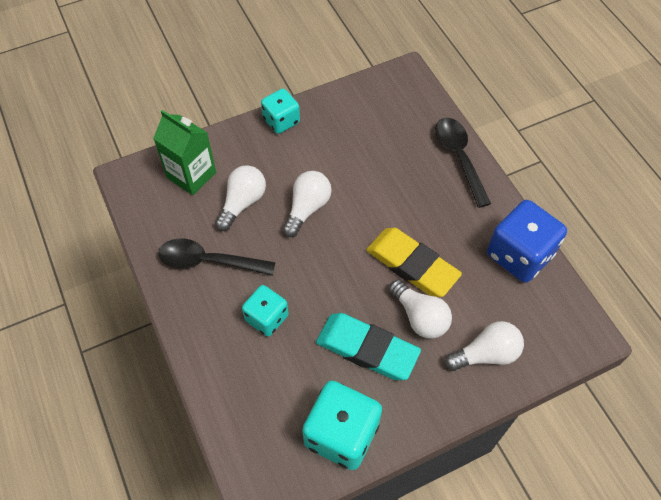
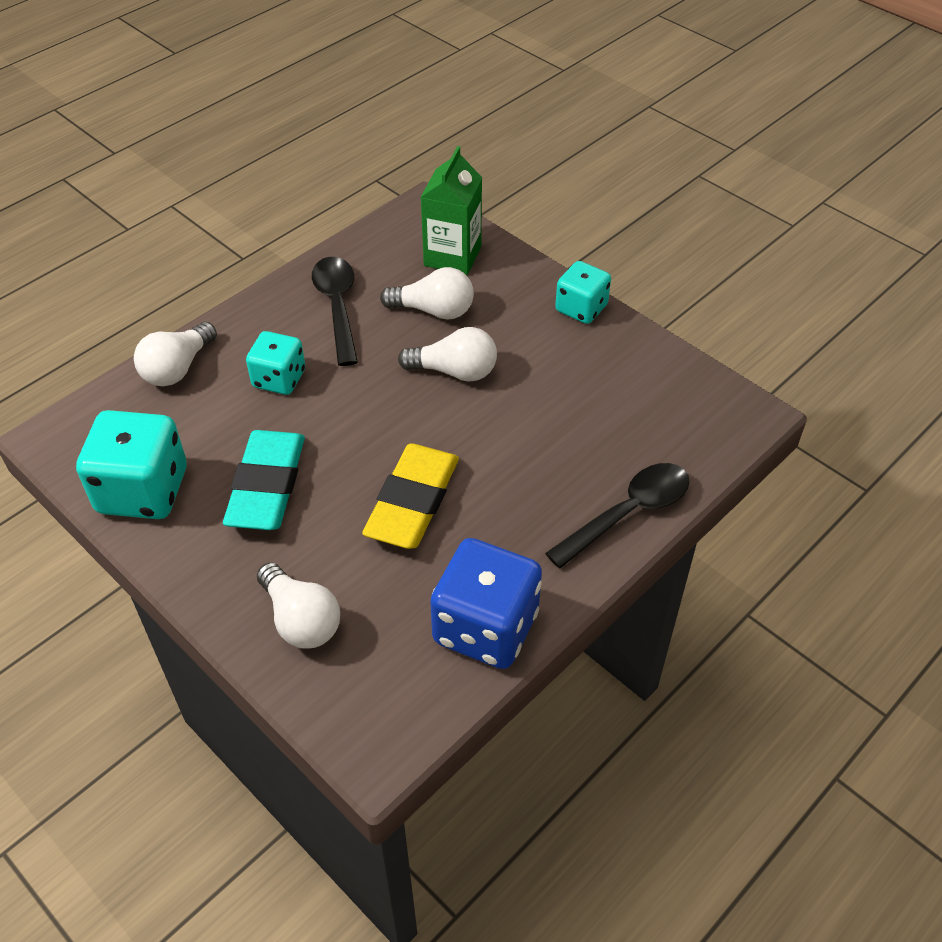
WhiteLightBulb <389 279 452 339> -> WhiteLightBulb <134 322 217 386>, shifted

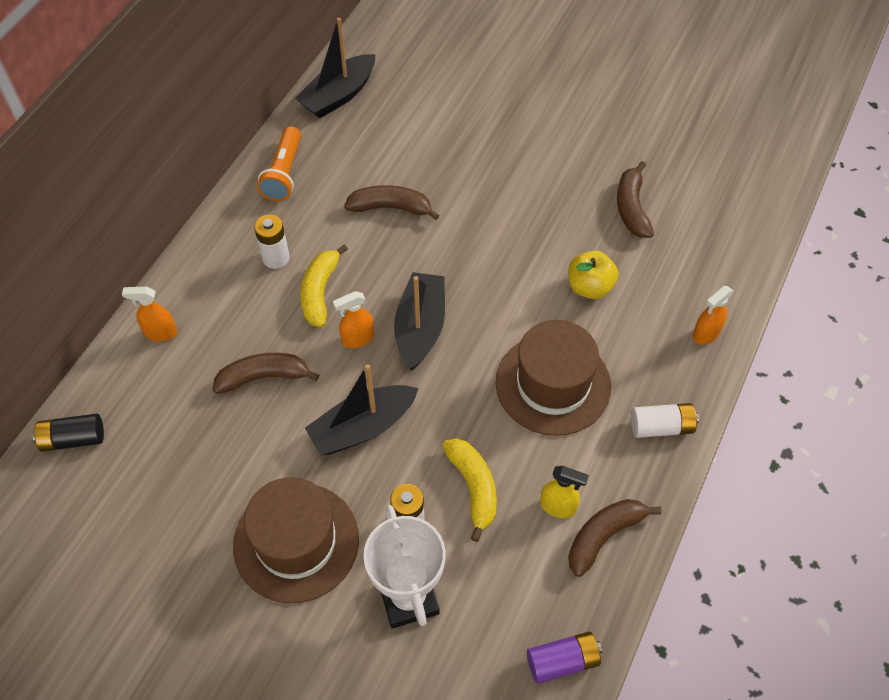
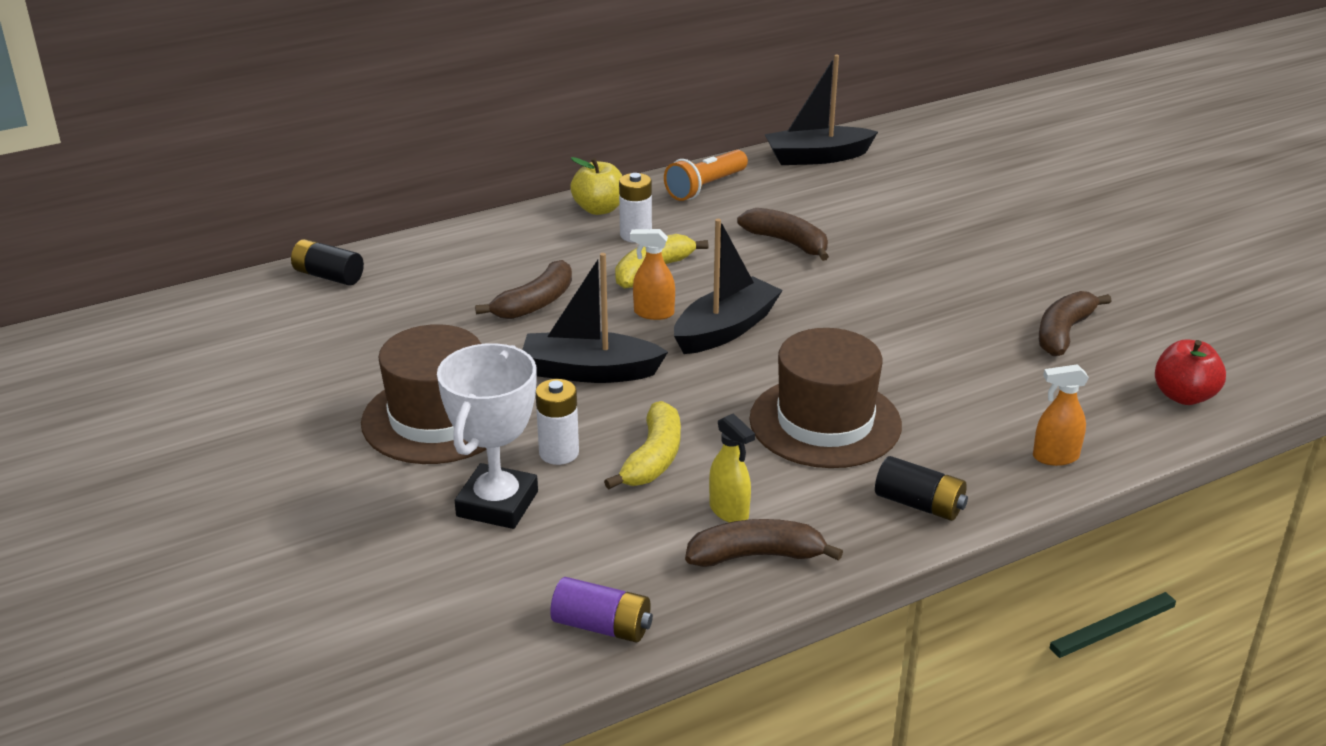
OrangeSprayBottle <122 287 177 341> -> none
BrownBanana <213 353 319 394> -> BrownBanana <475 260 572 319>, 105 degrees clockwise
YellowApple <568 251 619 299> -> YellowApple <570 157 622 215>, shifted
WhiteBattery <631 403 699 438> -> BlackBattery <875 456 968 521>
none -> RedApple <1155 339 1226 405>

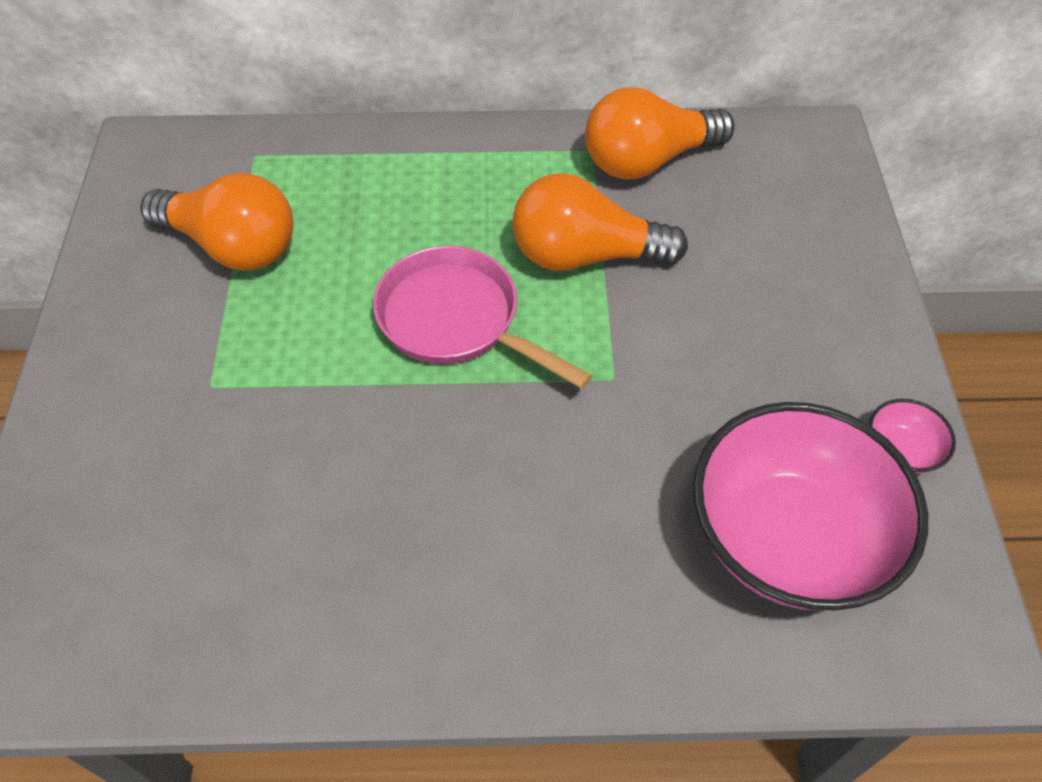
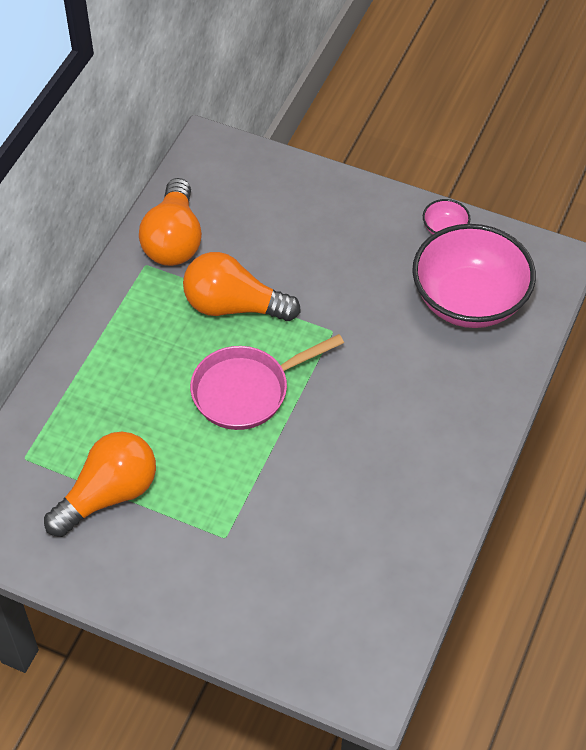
OrangeLightBulb <512 173 688 271> -> OrangeLightBulb <183 252 301 321>, 75 degrees clockwise

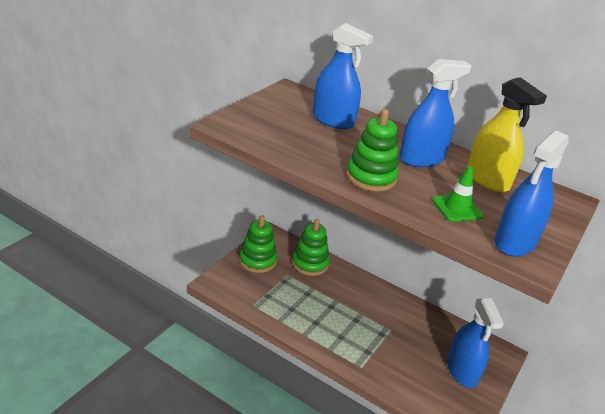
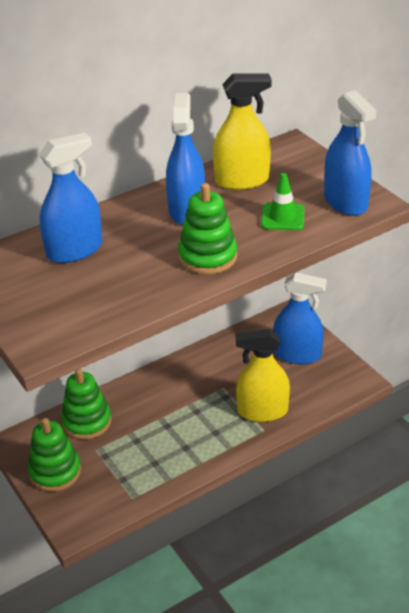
none -> YellowSprayBottle <236 329 290 422>

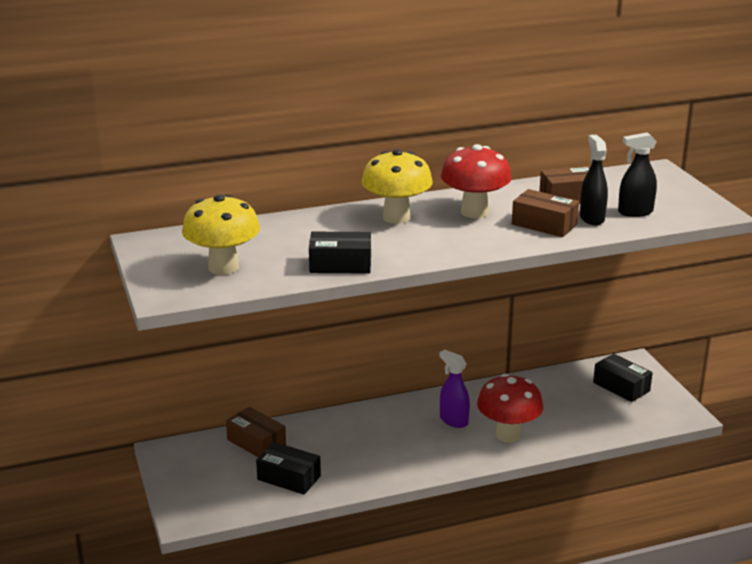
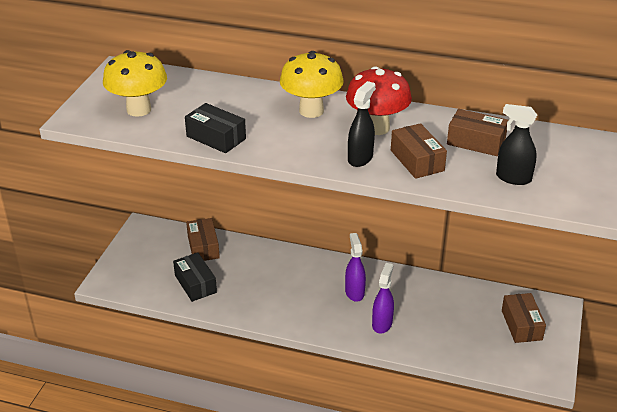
RedMushroom <477 374 543 443> -> PurpleSprayBottle <372 263 394 334>
BlackSprayBottle <580 135 608 225> -> BlackSprayBottle <348 81 375 167>, shifted
BlackBox <593 354 653 402> -> BrownBox <502 293 546 343>

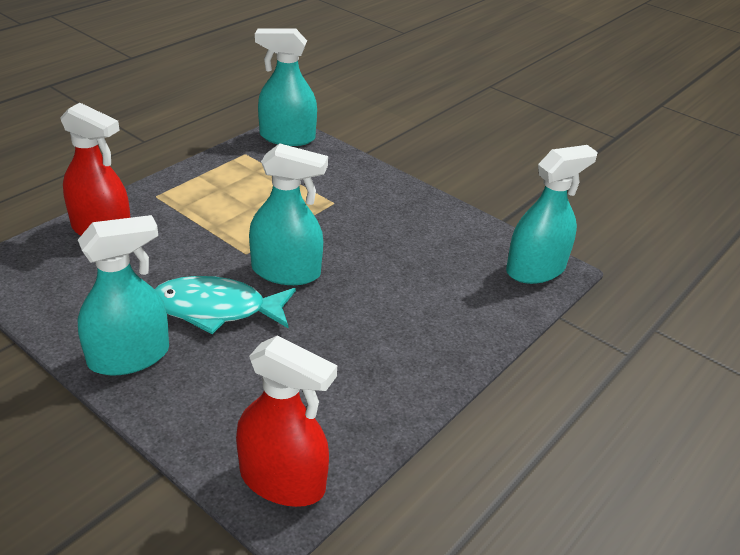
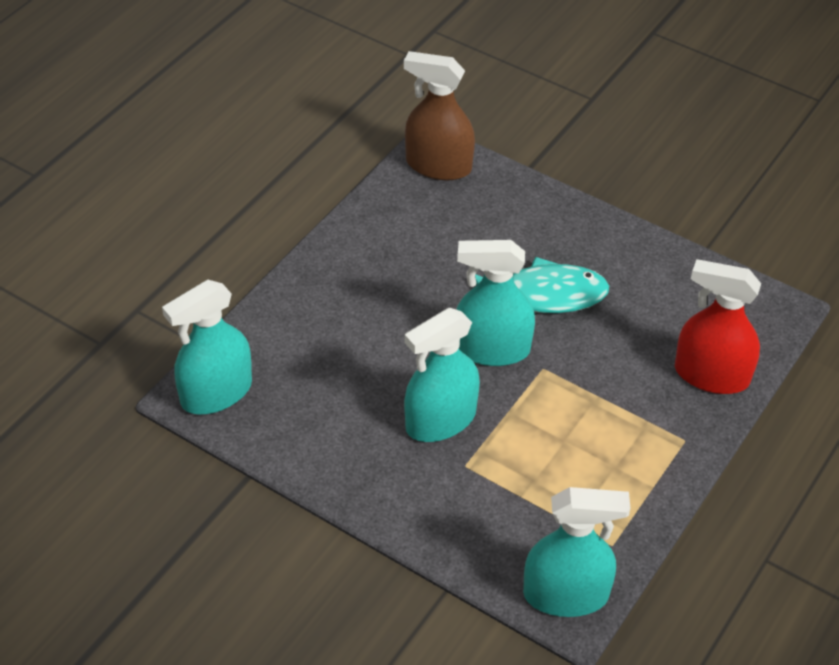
TurquoiseSprayBottle <77 215 169 375> -> TurquoiseSprayBottle <404 308 480 442>, shifted
RedSprayBottle <236 335 337 507> -> BrownSprayBottle <404 51 475 180>

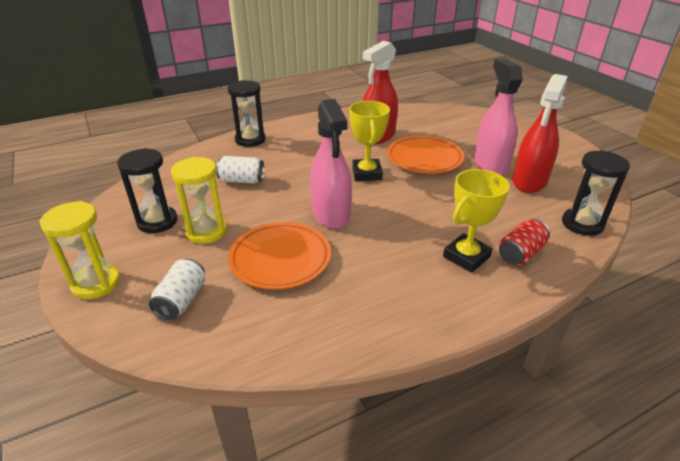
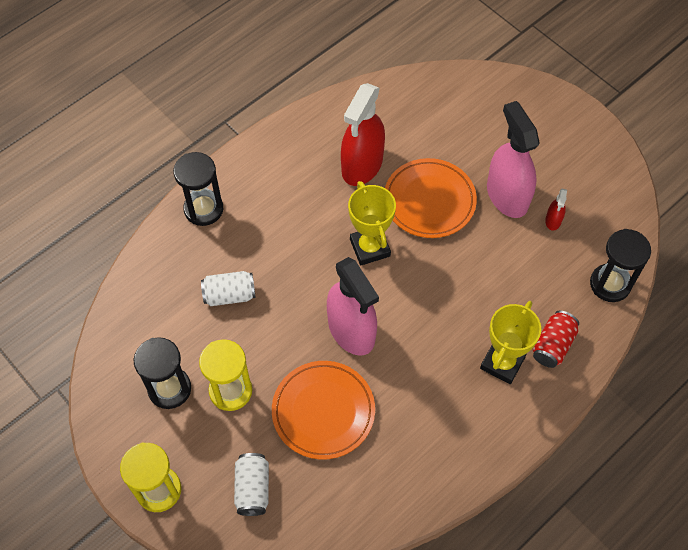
RedSprayBottle <512 74 568 193> -> RedSprayBottle <545 188 567 231>, x0.43

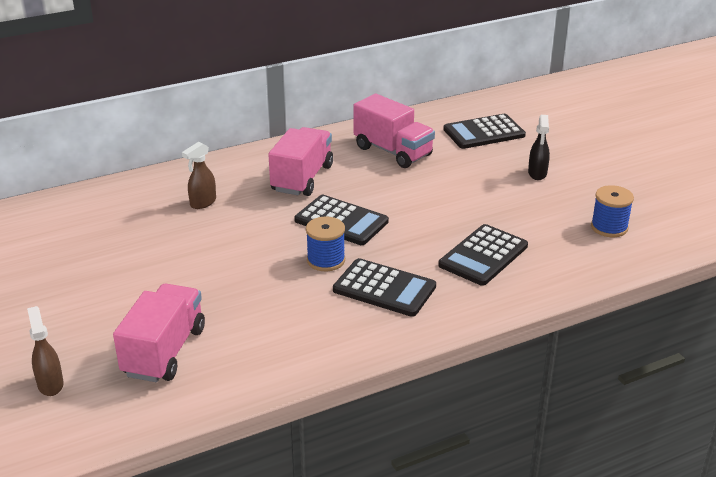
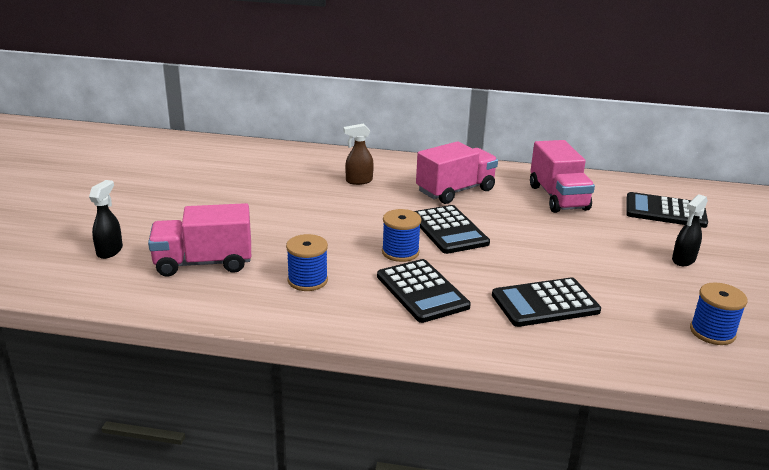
BrownSprayBottle <27 306 64 396> -> BlackSprayBottle <89 180 123 259>
PinkTruck <113 284 205 382> -> PinkTruck <148 203 251 277>, 150 degrees counterclockwise
none -> BlueSpool <286 234 328 291>

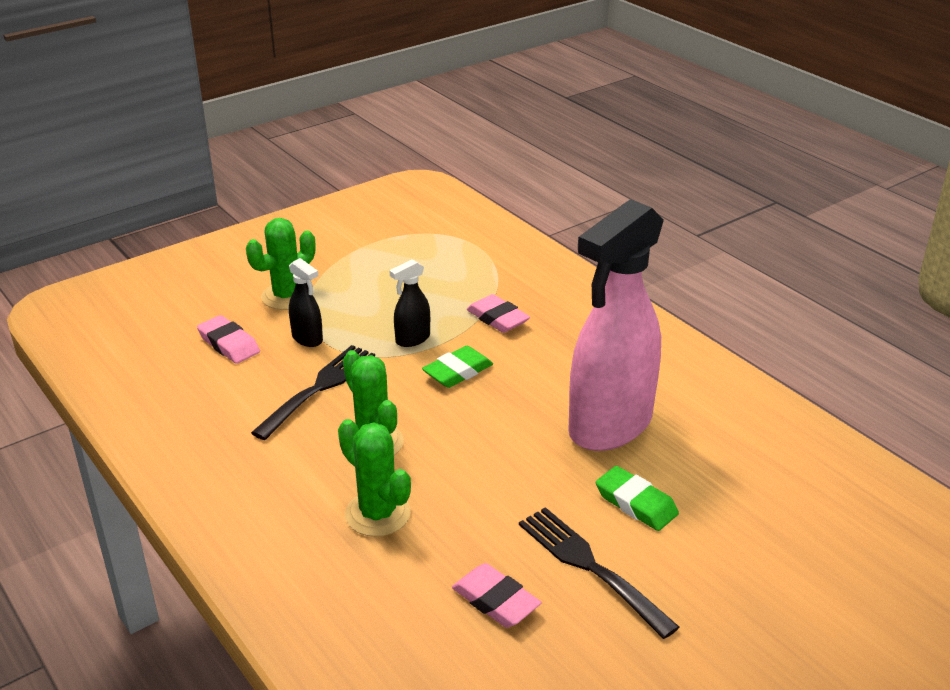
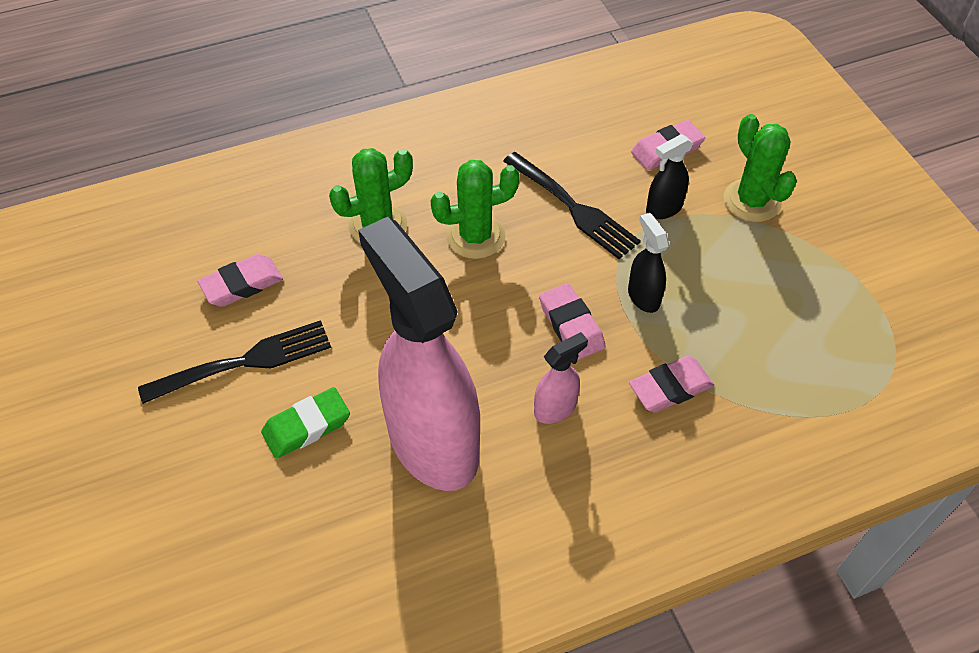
GreenEraser <422 346 493 388> -> PinkEraser <539 283 606 360>
none -> PinkSprayBottle <534 332 588 424>

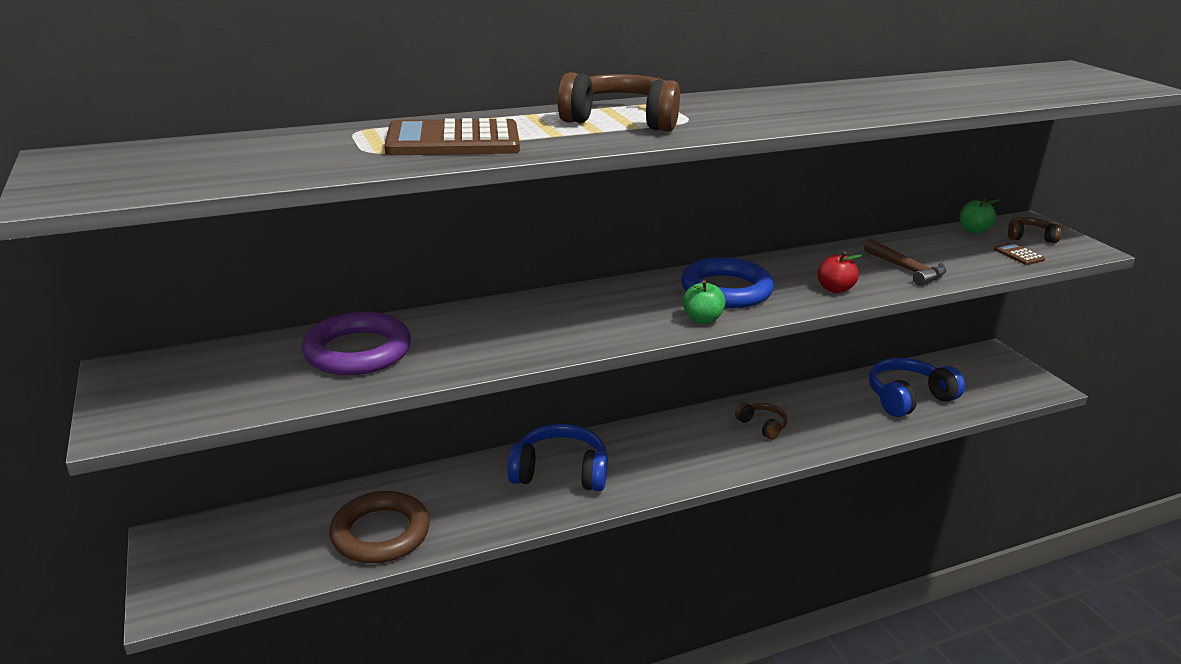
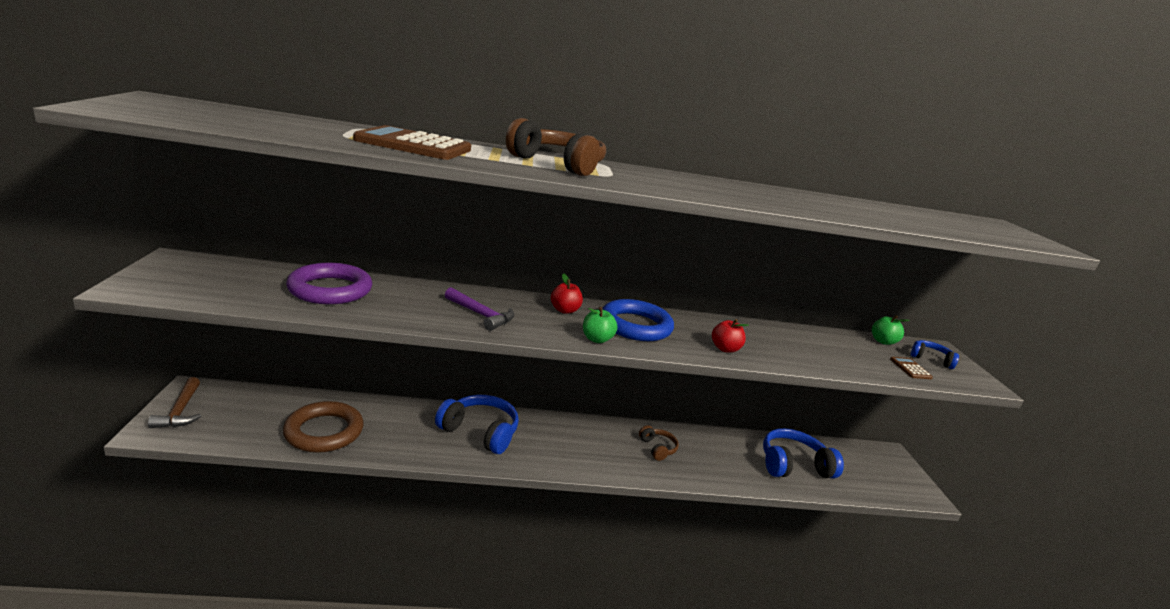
BrownHammer <864 239 946 286> -> BrownHammer <148 377 201 428>, shifted
BrownHeadphones <1008 217 1061 243> -> BlueHeadphones <911 340 959 369>
none -> PurpleHammer <445 287 514 331>
none -> RedApple <551 273 583 314>

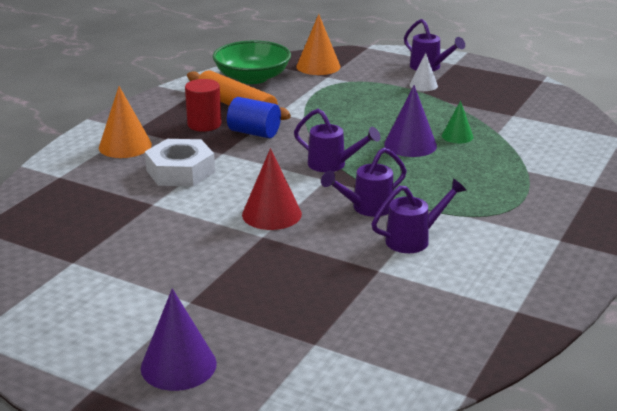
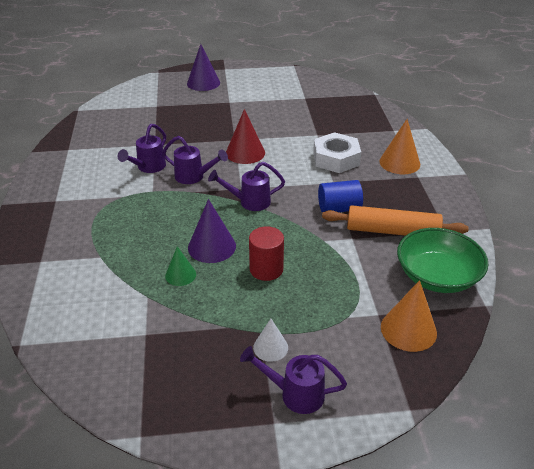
RedCylinder <185 79 222 132> -> RedCylinder <249 226 284 281>, shifted
PurpleWateringCan <321 148 407 217> -> PurpleWateringCan <162 136 228 184>, 90 degrees clockwise

